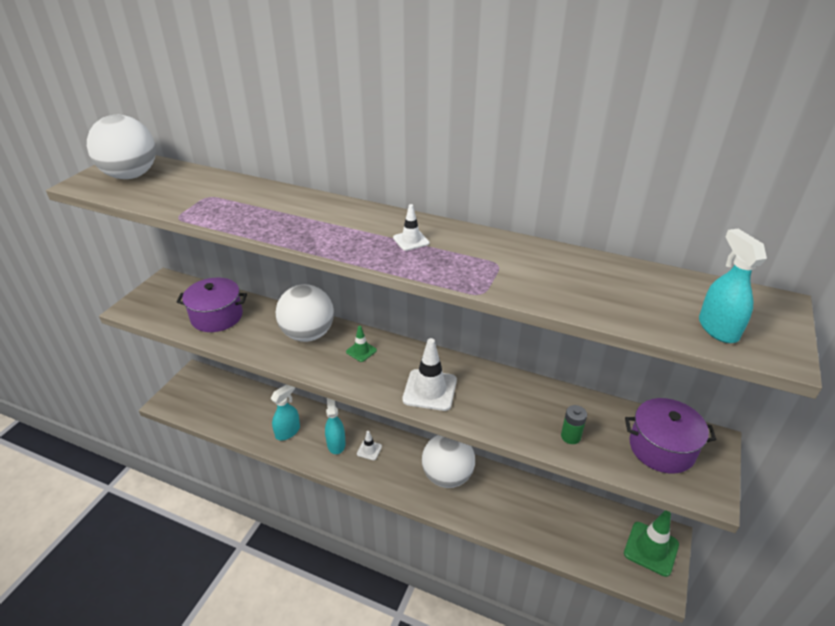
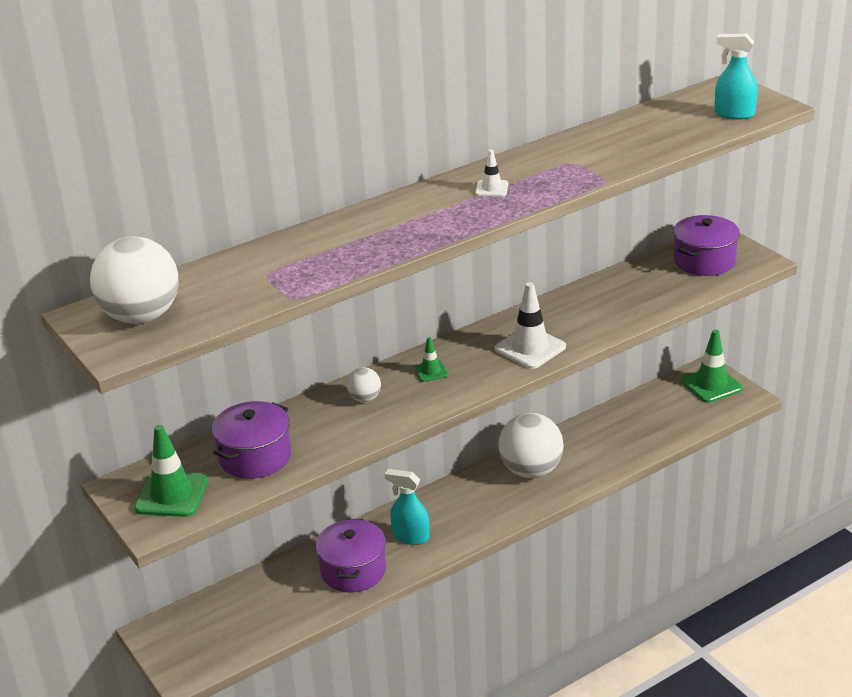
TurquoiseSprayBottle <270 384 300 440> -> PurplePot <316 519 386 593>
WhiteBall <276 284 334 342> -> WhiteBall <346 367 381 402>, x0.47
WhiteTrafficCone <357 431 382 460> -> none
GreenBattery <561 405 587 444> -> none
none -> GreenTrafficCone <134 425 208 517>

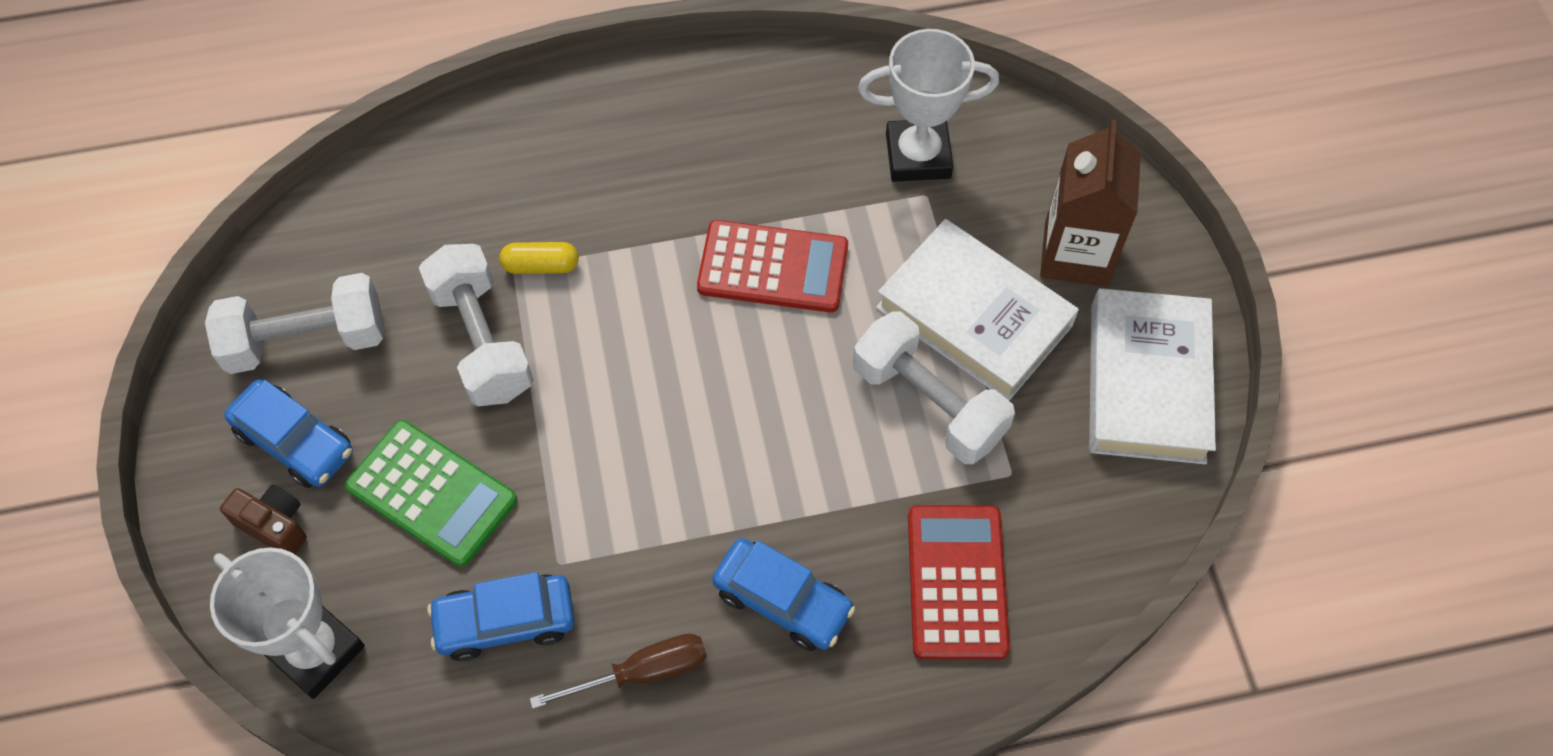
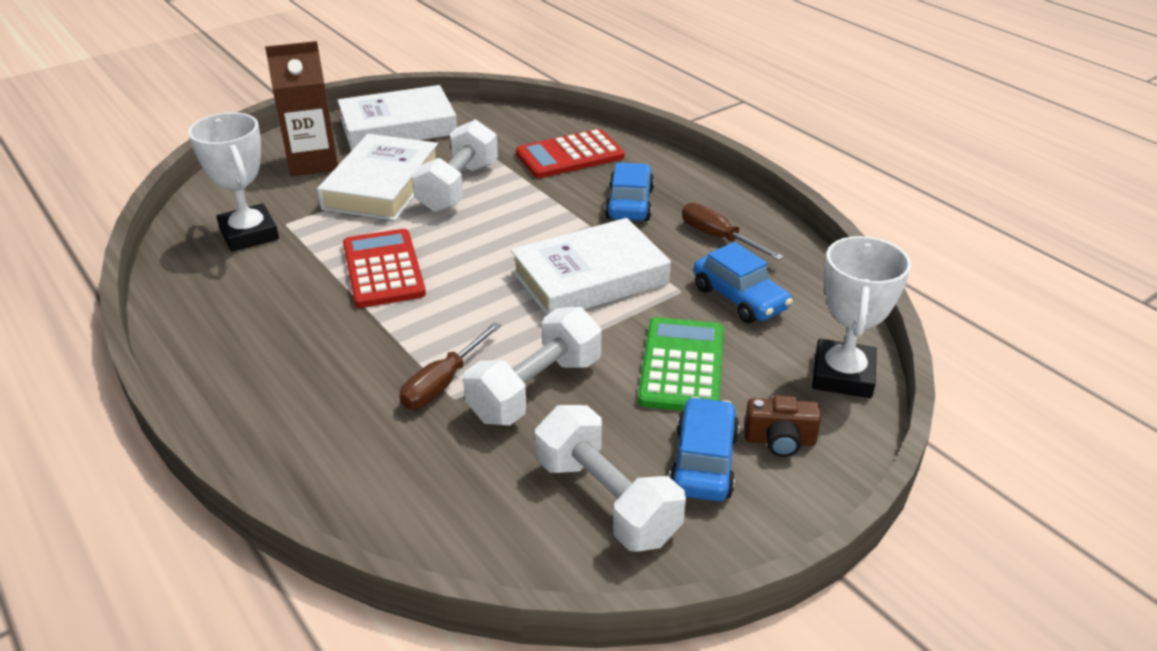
BrownCamera <220 485 307 554> -> BrownCamera <744 395 821 457>, 90 degrees counterclockwise
YellowCapsule <499 242 579 274> -> BrownScrewdriver <399 322 501 409>
none -> WhiteBook <511 218 671 316>

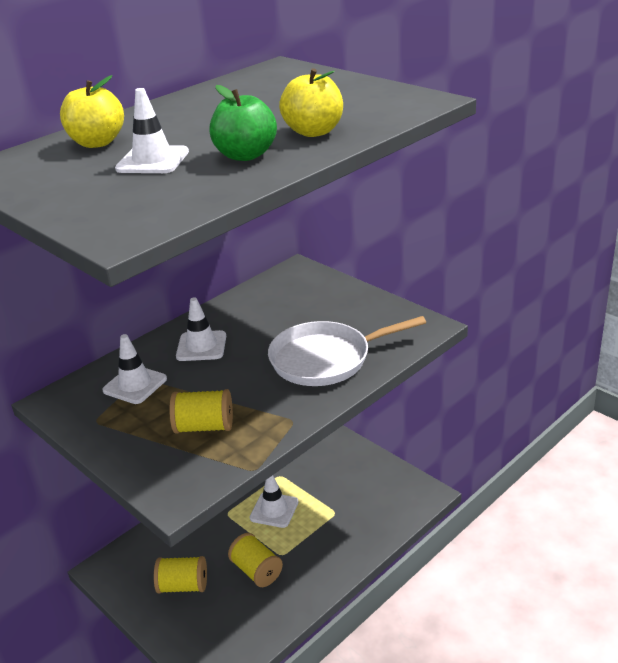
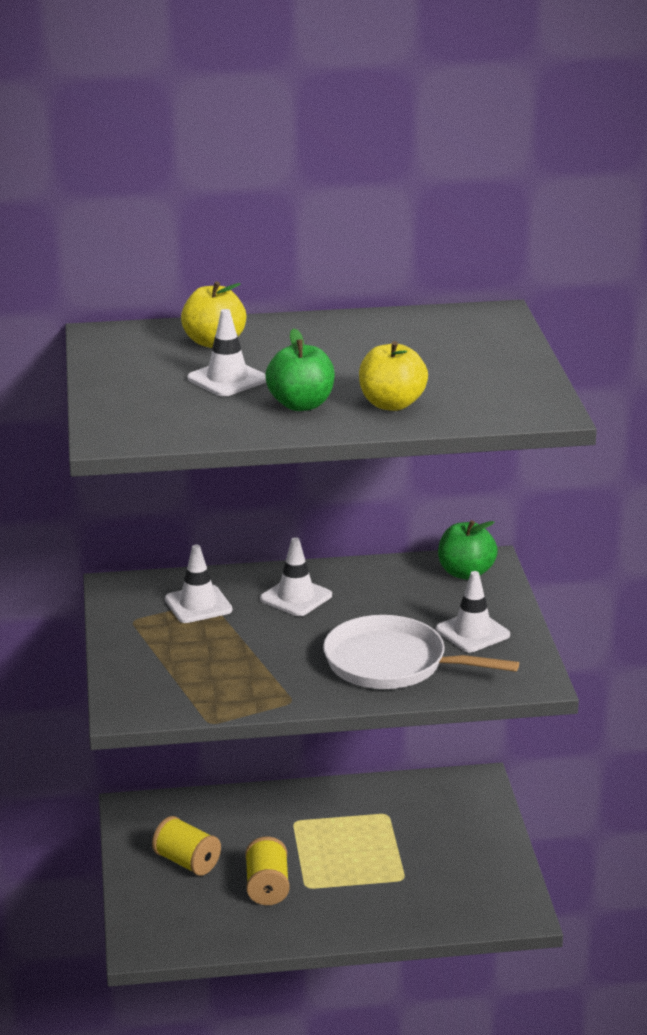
YellowSpool <169 389 233 433> -> none
WhiteTrafficCone <250 475 298 528> -> WhiteTrafficCone <436 571 510 652>, shifted
none -> GreenApple <438 520 498 580>

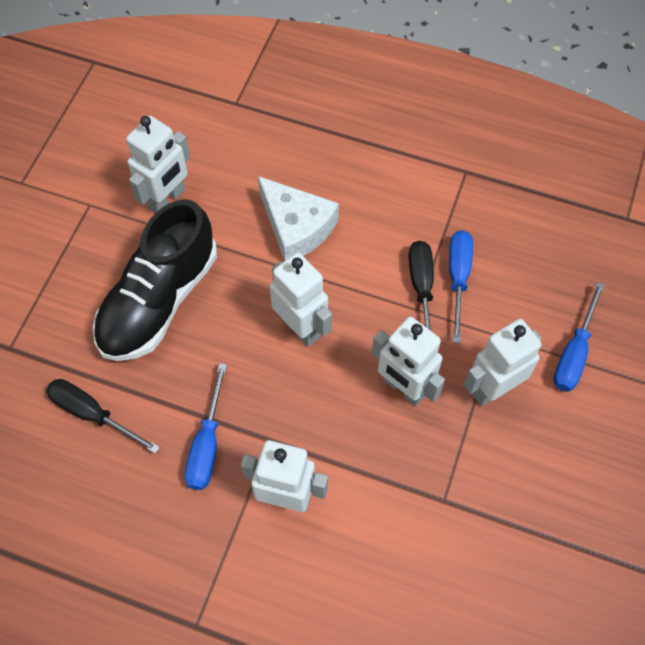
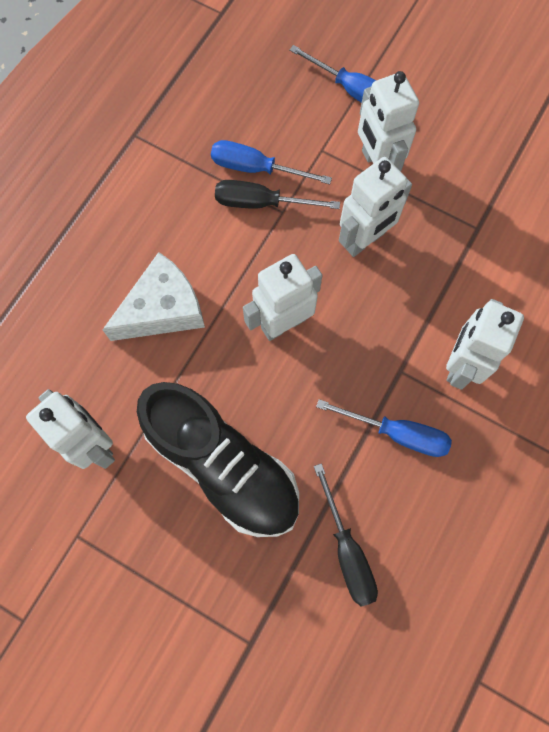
BlackScrewdriver <46 379 160 454> -> BlackScrewdriver <314 463 378 607>, 60 degrees counterclockwise

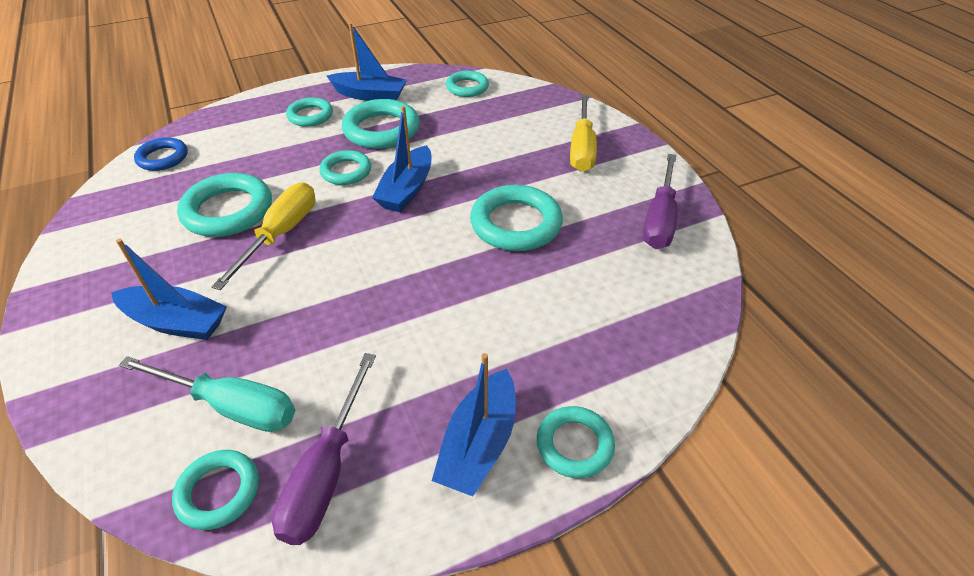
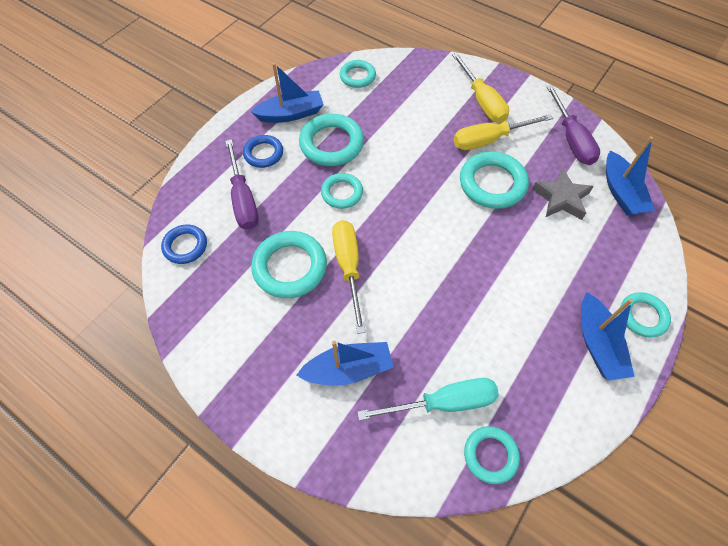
PurpleScrewdriver <272 353 376 545> -> PurpleScrewdriver <225 139 259 230>, shifted
TurquoiseRing <286 97 333 127> -> BlueRing <243 135 283 168>
BlueBoat <372 106 431 212> -> BlueBoat <606 136 655 216>, shifted
none -> YellowScrewdriver <454 114 553 150>
none -> GreyStar <532 168 594 220>

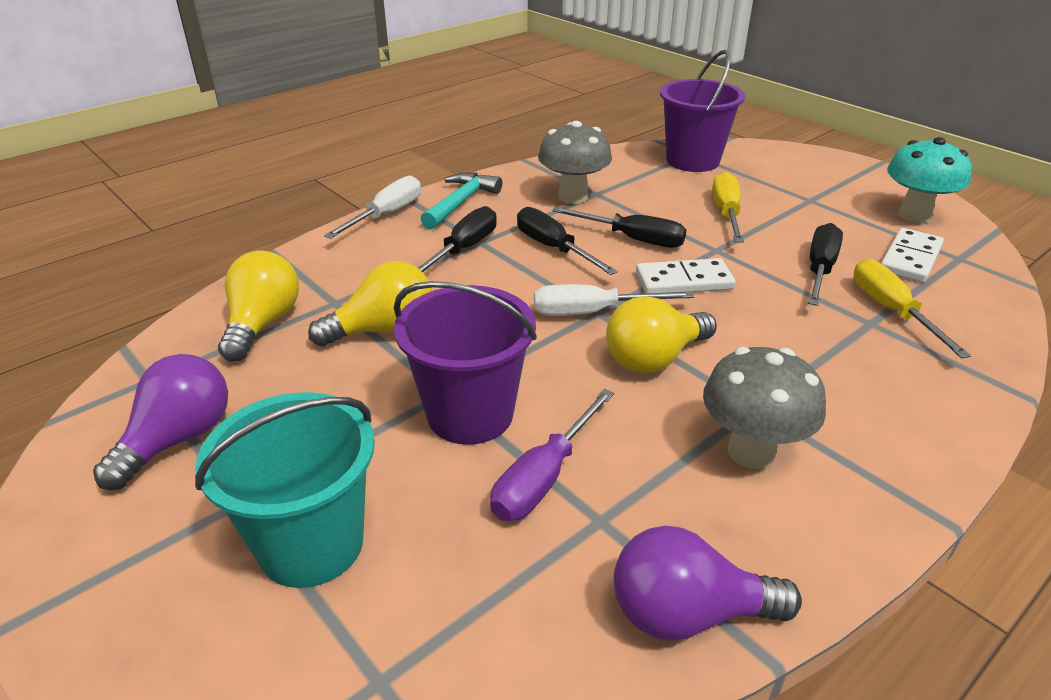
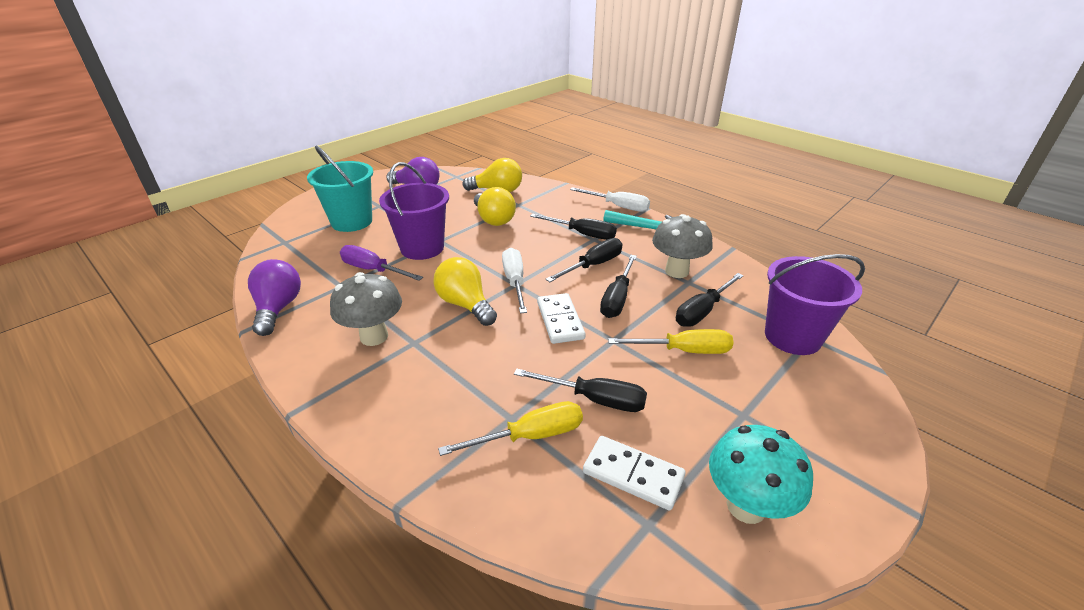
none -> BlackScrewdriver <676 273 744 327>

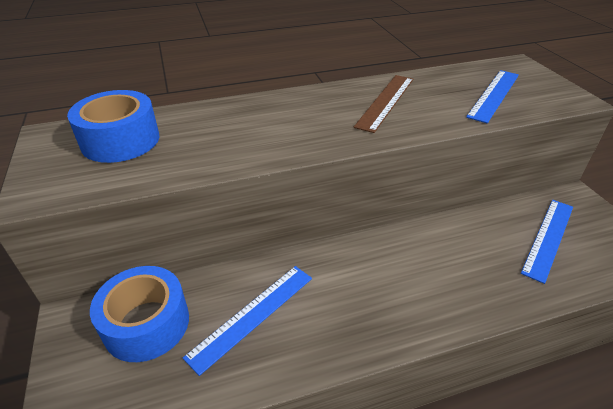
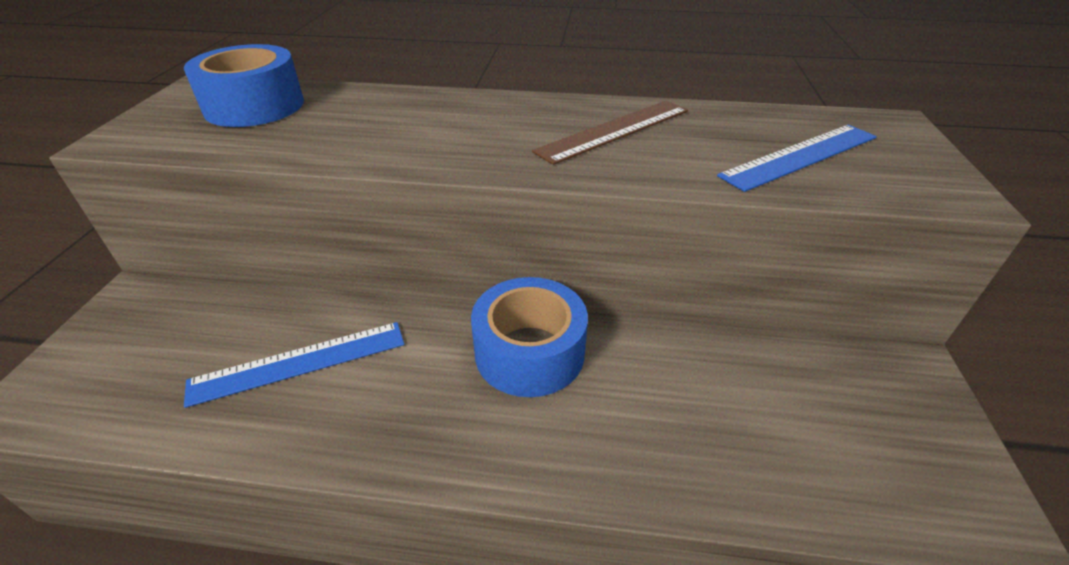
BlueTape <90 266 189 362> -> BlueTape <471 277 588 397>, shifted
BlueRuler <521 200 573 284> -> none

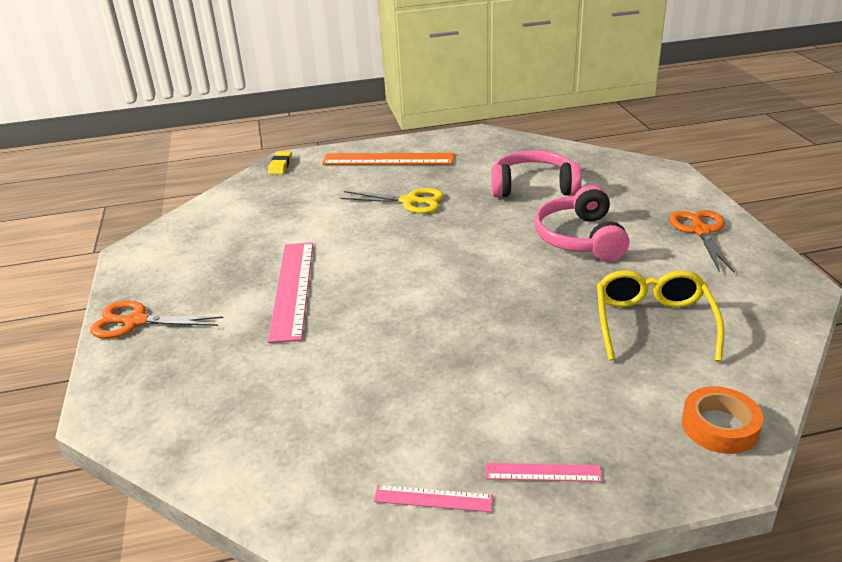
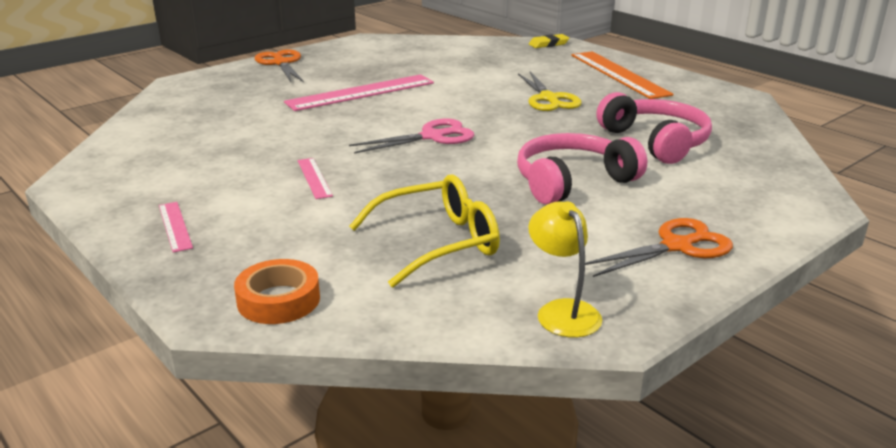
PinkRuler <374 485 493 512> -> PinkRuler <297 158 333 199>, shifted
none -> PinkScissors <349 119 474 154>
none -> YellowLamp <528 201 602 338>

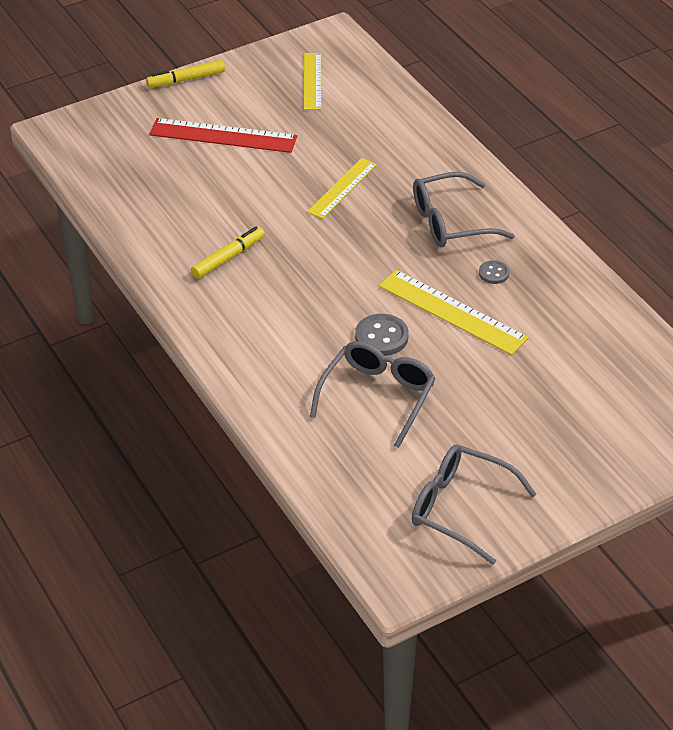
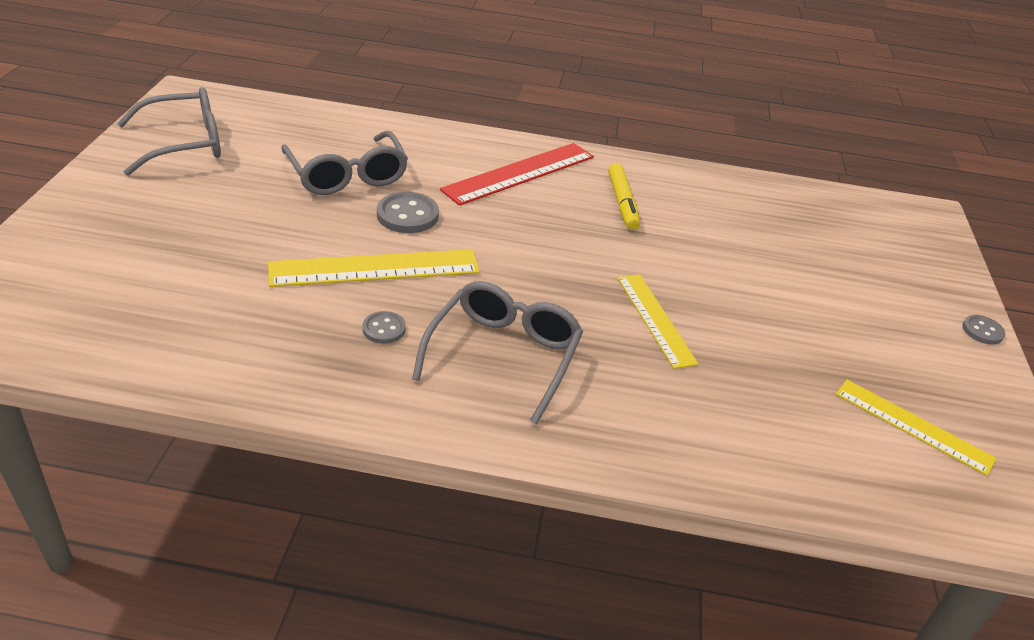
YellowMarker <146 60 225 88> -> GreyButton <962 315 1006 345>
RedRuler <149 118 297 153> -> RedRuler <440 143 594 206>, shifted

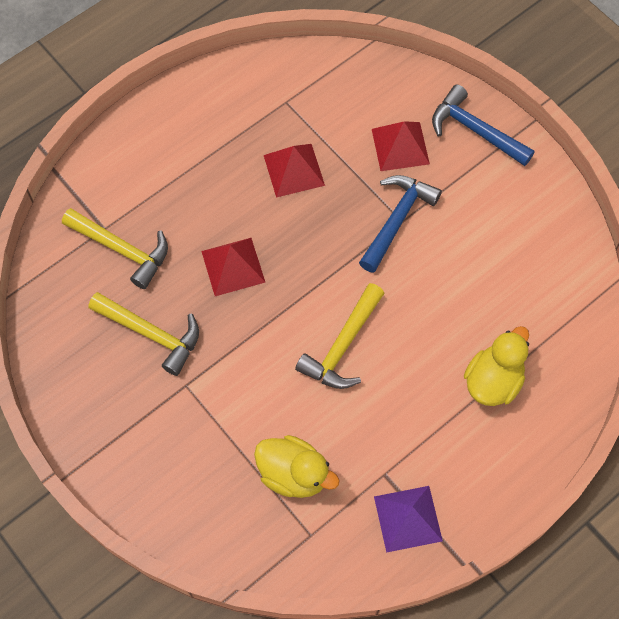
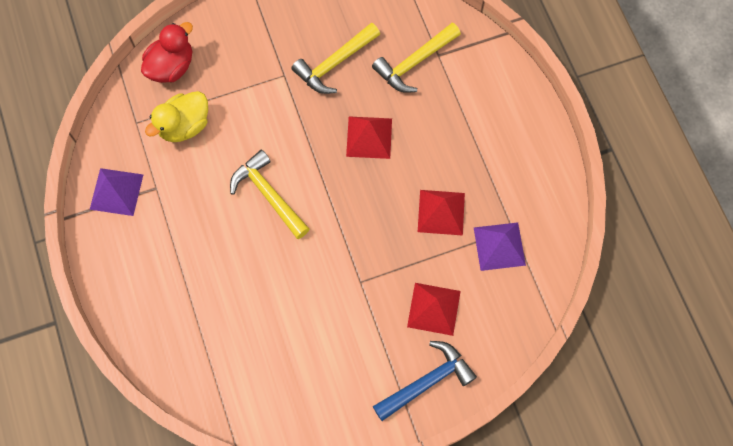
BlueHammer <359 175 442 273> -> none
YellowDuck <464 326 529 406> -> none
none -> RedDuck <141 22 193 83>
none -> PurplePyramid <474 222 526 271>

